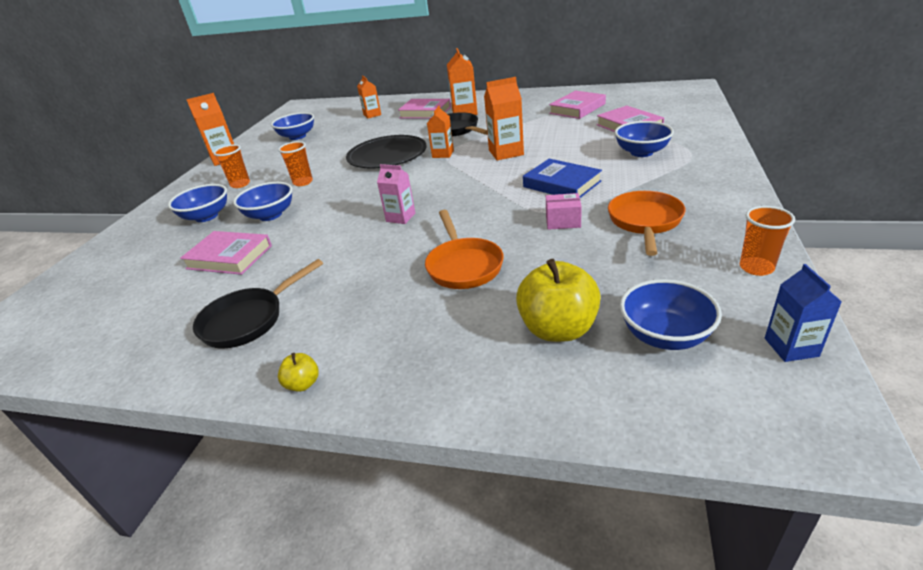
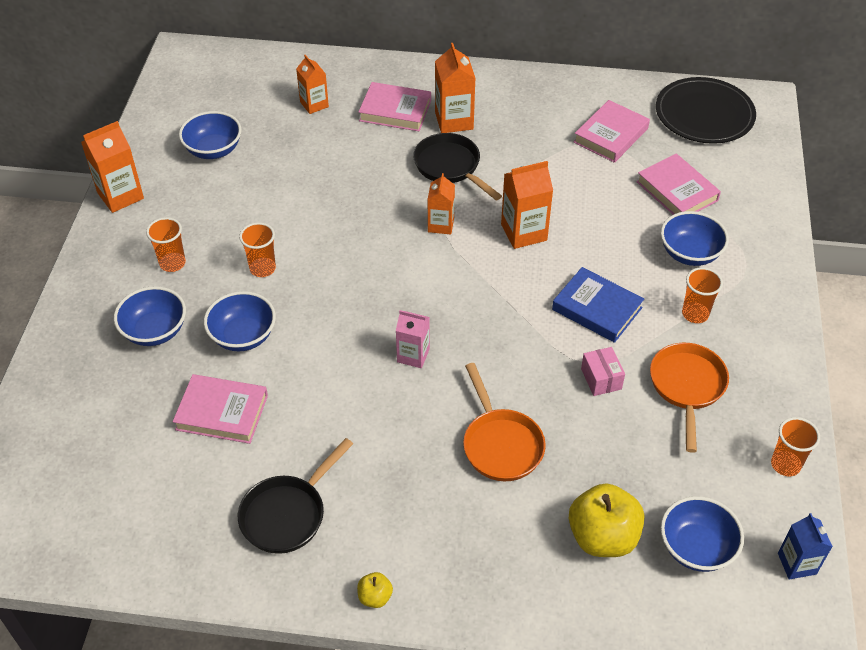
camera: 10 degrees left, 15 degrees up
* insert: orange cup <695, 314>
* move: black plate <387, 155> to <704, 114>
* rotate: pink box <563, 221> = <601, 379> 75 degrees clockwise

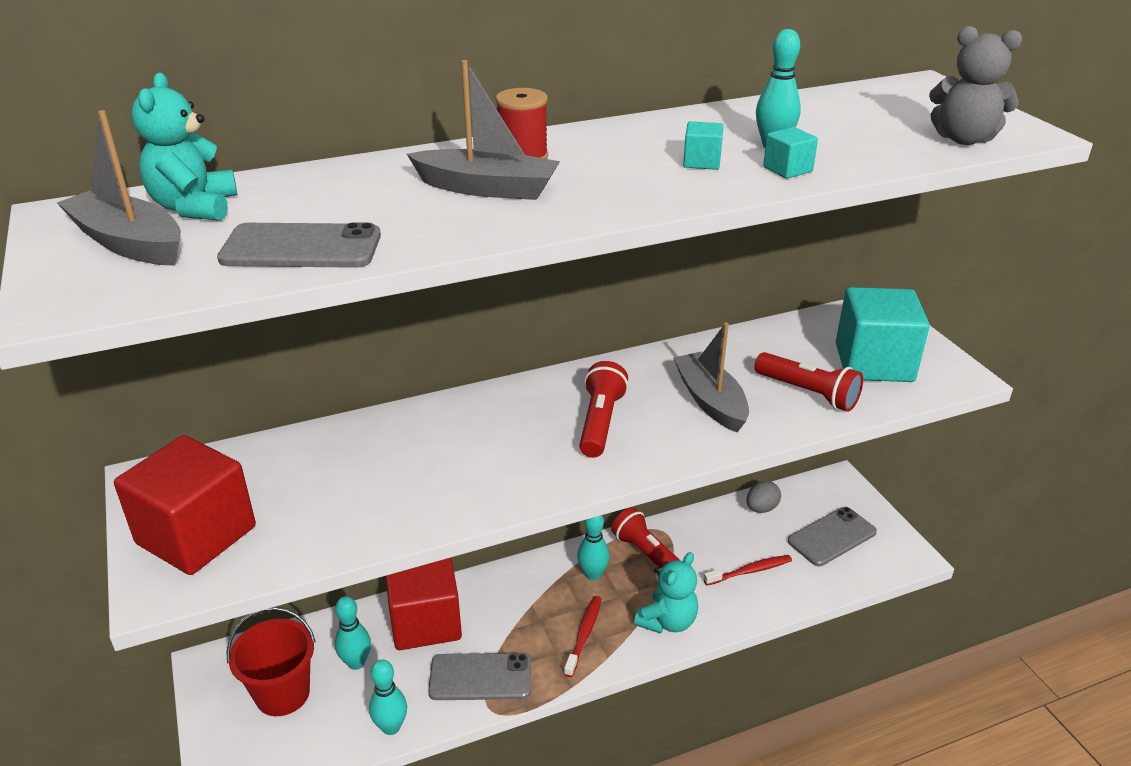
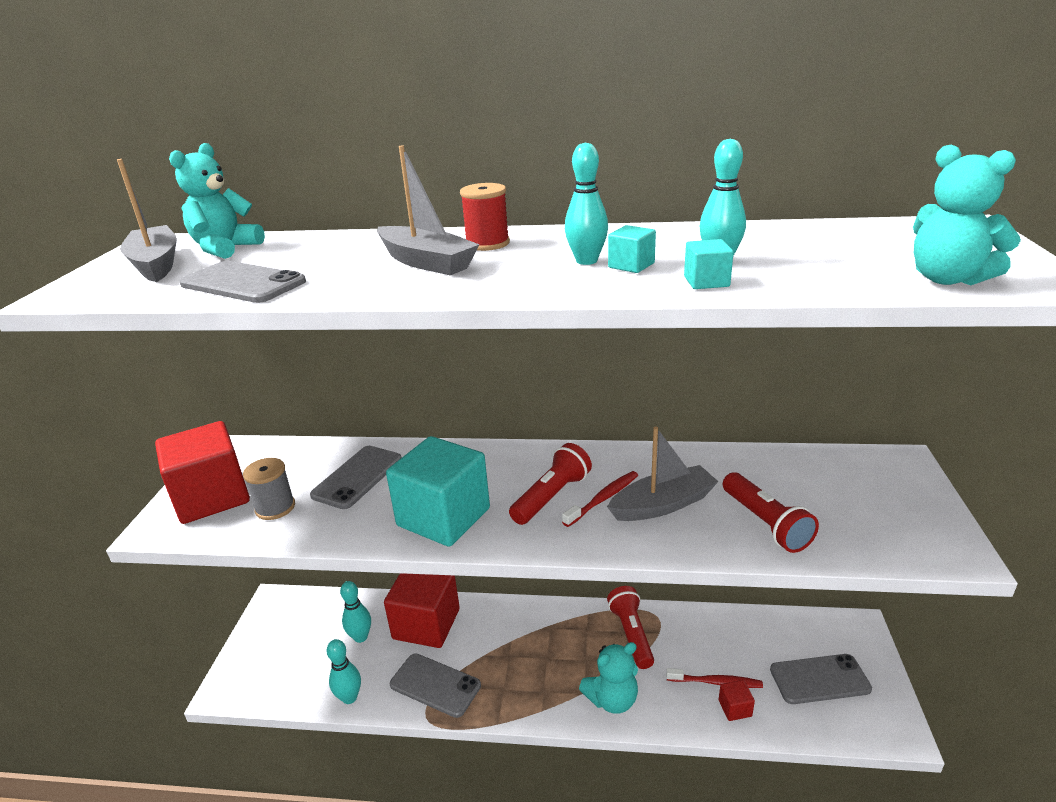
camera: 30 degrees right, 5 degrees down
* delete: red bucket <282, 693>
* delete: grey egg <761, 508>
* insert: grey spool <275, 507>
* insert: grey phone <357, 477>
* insert: red cube <735, 708>
* move: red toothbrush <584, 635> to <603, 499>
* move: turquoise bowling pin <592, 574> to <586, 261>
* move: turquoise cube <874, 363> to <443, 517>
* recolor: grey teddy bear <964, 139> to turquoise teddy bear <947, 279>
* rotate: grey boat <710, 401> = <663, 504> 60 degrees clockwise

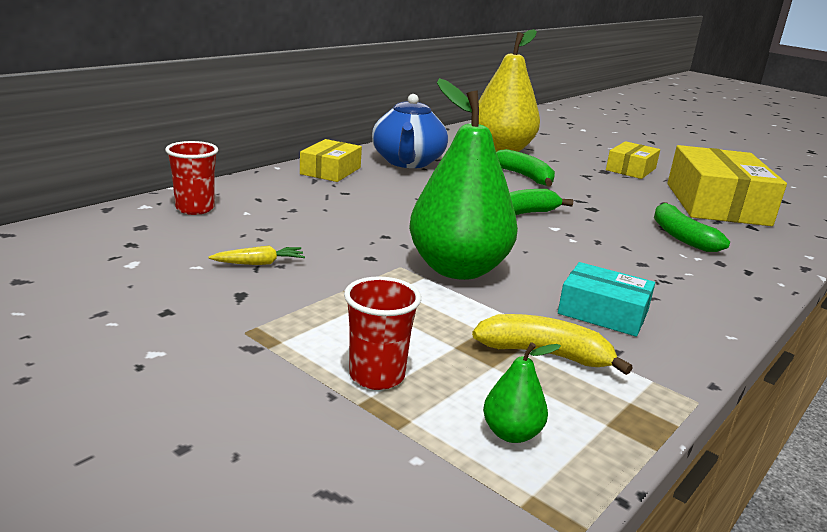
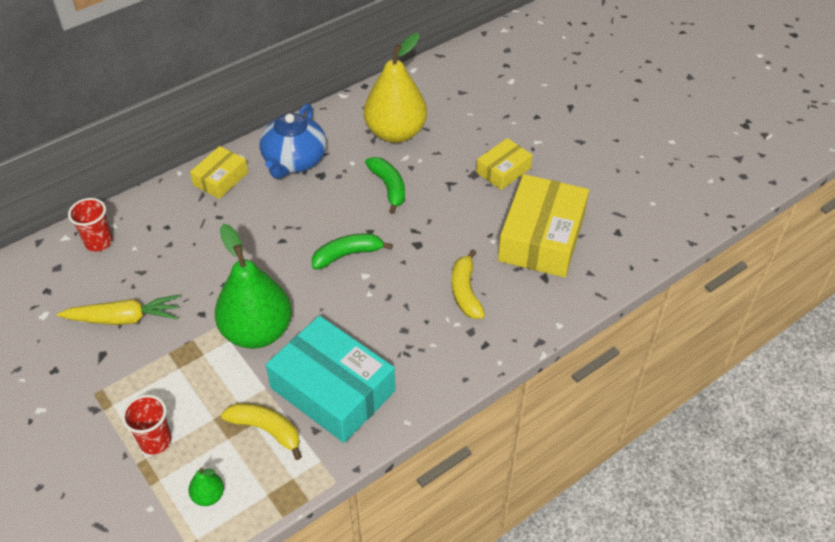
camera: 15 degrees right, 25 degrees up
* recolor: green banana <681, 236> to yellow banana <465, 292>
* resize: yellow carrot <259, 263> = <123, 318> x1.90
* resize: turquoise box <603, 312> = <332, 389> x1.87

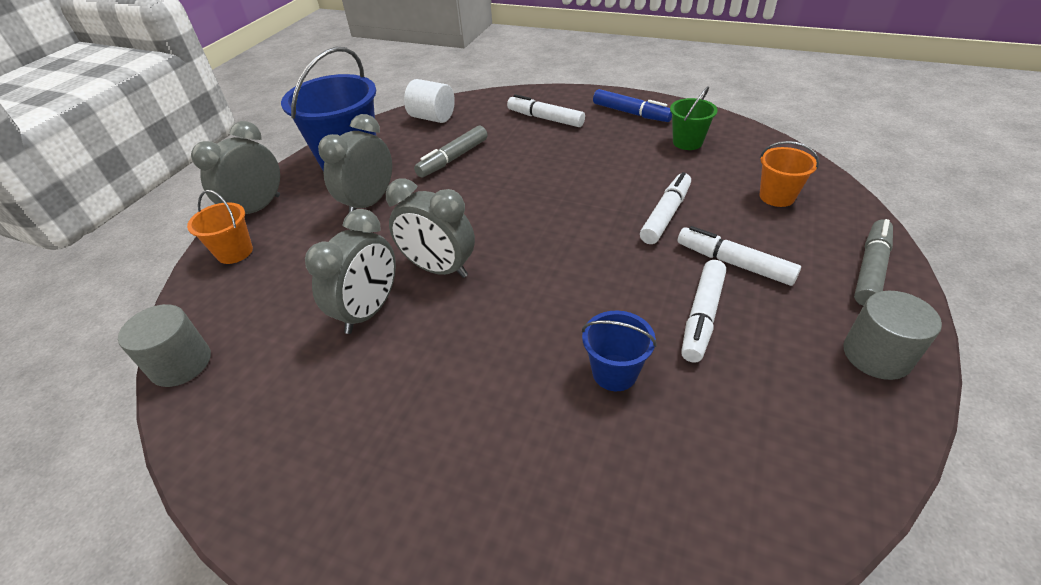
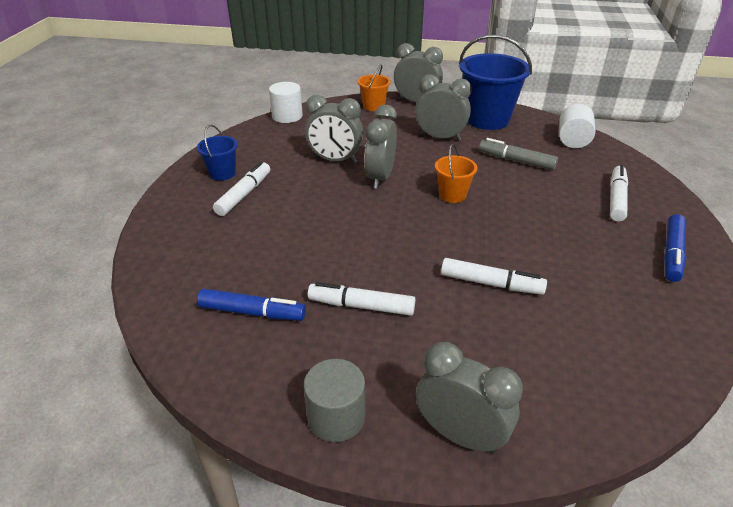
camera: 75 degrees right, 5 degrees down
* delete: green bucket <687, 142>
* insert: blue marker <252, 312>
* move: blue bucket <614, 372> to <222, 173>
* move: white marker <734, 263> to <244, 194>
* move: orange bucket <777, 196> to <452, 195>
* replace: grey marker <870, 269> to grey clock <460, 435>
* recolor: grey cylinder <181, 363> to white cylinder <287, 116>

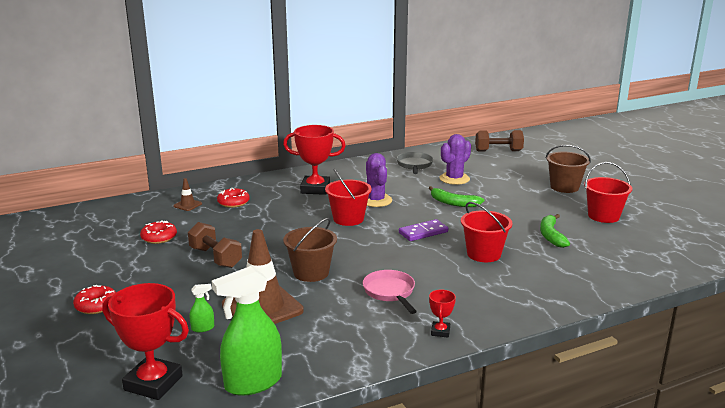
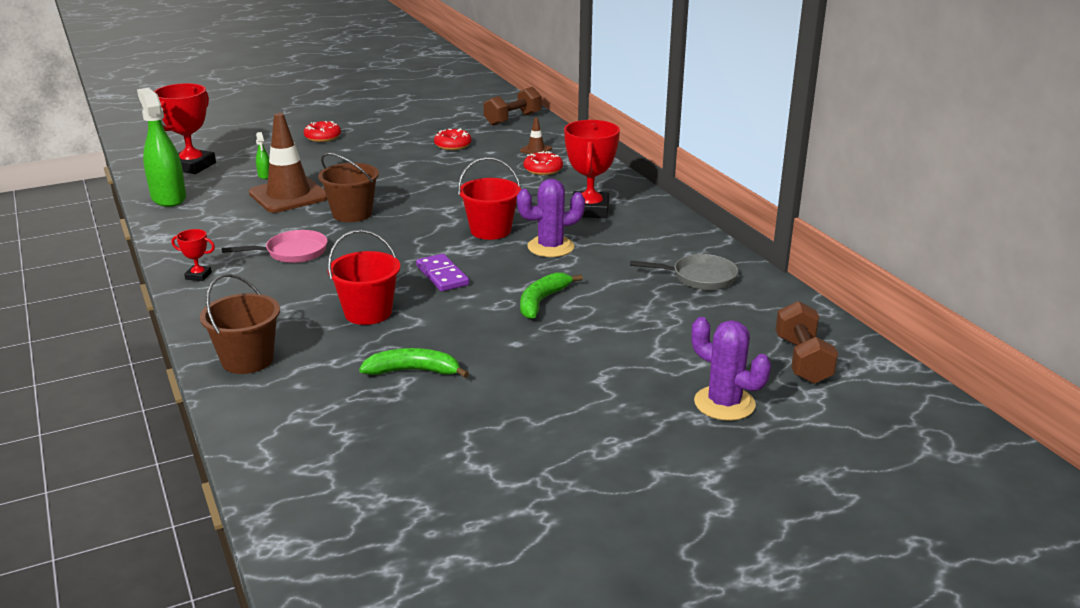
camera: 90 degrees right, 5 degrees up
* delete: red bucket <603, 216>
* move: brown dumbbell <215, 258> to <513, 119>
* move: purple cactus <454, 179> to <724, 403>
* move: brown bucket <564, 187> to <247, 360>

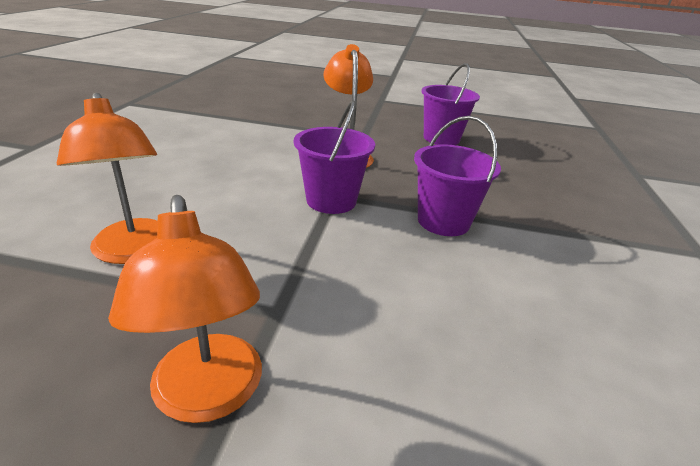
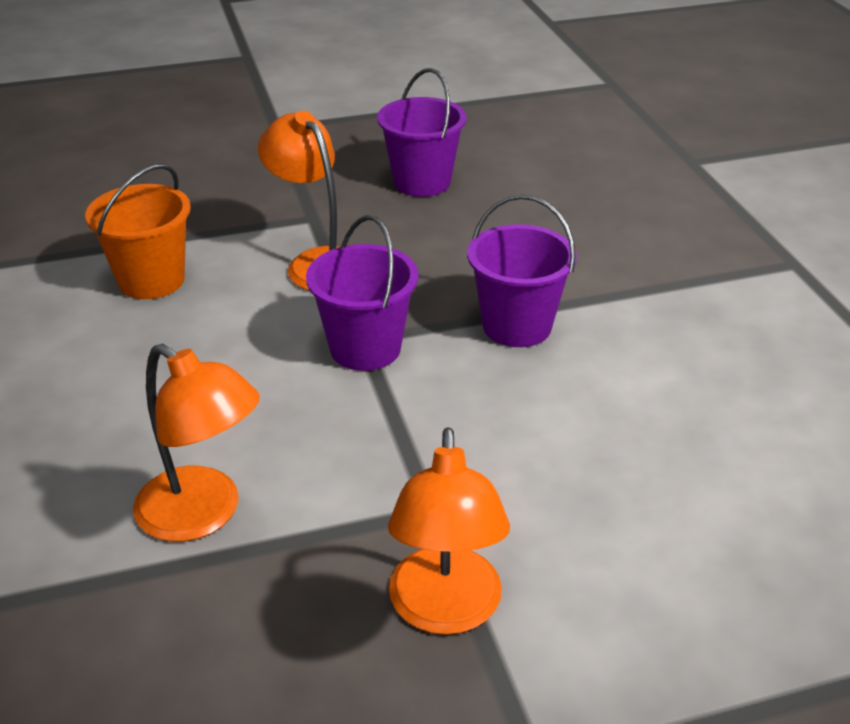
camera: 25 degrees left, 5 degrees up
* insert: orange bucket <151, 280>
* rotate: orange lamp <209, 396> = <445, 611> 45 degrees clockwise

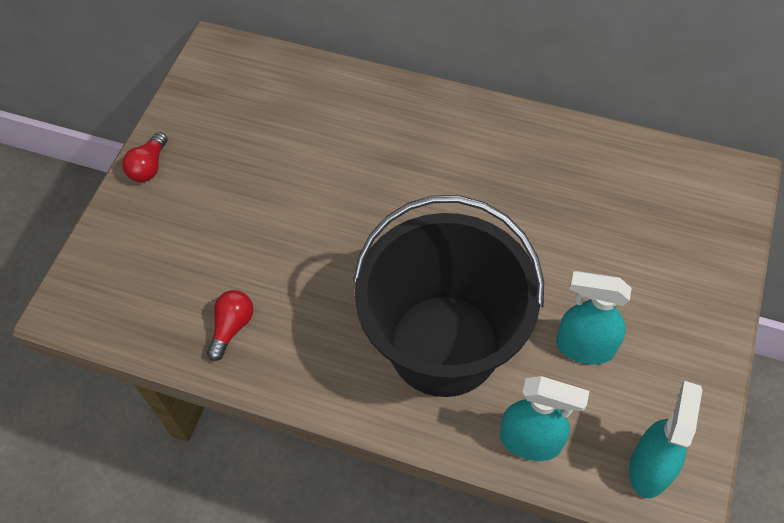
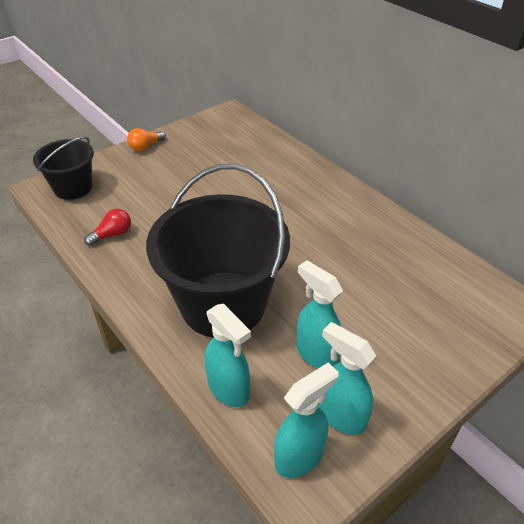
camera: 30 degrees right, 15 degrees down
* insert: black bucket <73, 188>
* insert: turquoise spray bottle <341, 415>
* recolor: red light bulb <149, 166> to orange light bulb <145, 146>

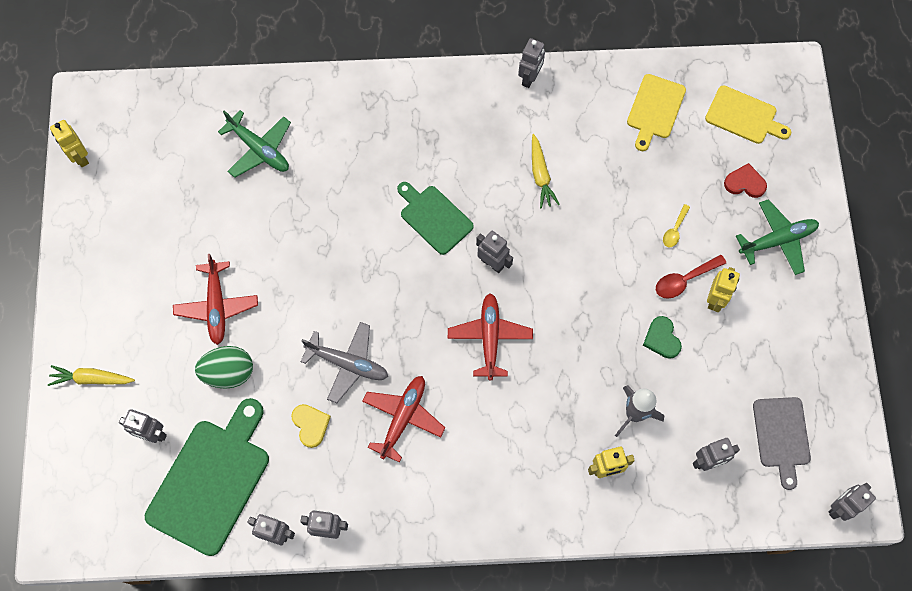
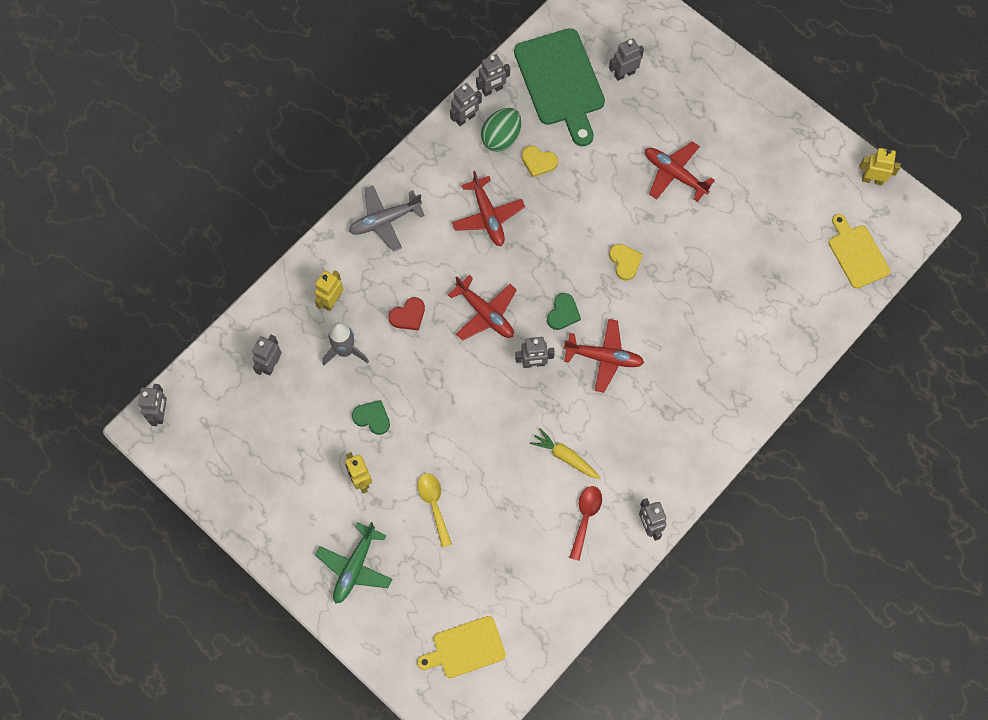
camera: 135 degrees right, 0 degrees up
* delete: yellow carrot <91, 379>
* delete: green plane <259, 149>
* delete: grey cutting board <781, 436>
* insert: green heart <563, 313>
* insert: yellow heart <625, 262>
* move: green egg <229, 372> to <501, 138>
* move: grey plane <348, 363> to <385, 221>
* move: yellow cutting board <655, 109> to <857, 254>
* move: red spoon <684, 280> to <585, 518>
* move: red heart <745, 183> to <408, 315>
* replace: green cutting board <434, 218> to red plane <604, 357>
* resize: yellow spoon <674, 230> = <434, 505> x1.53

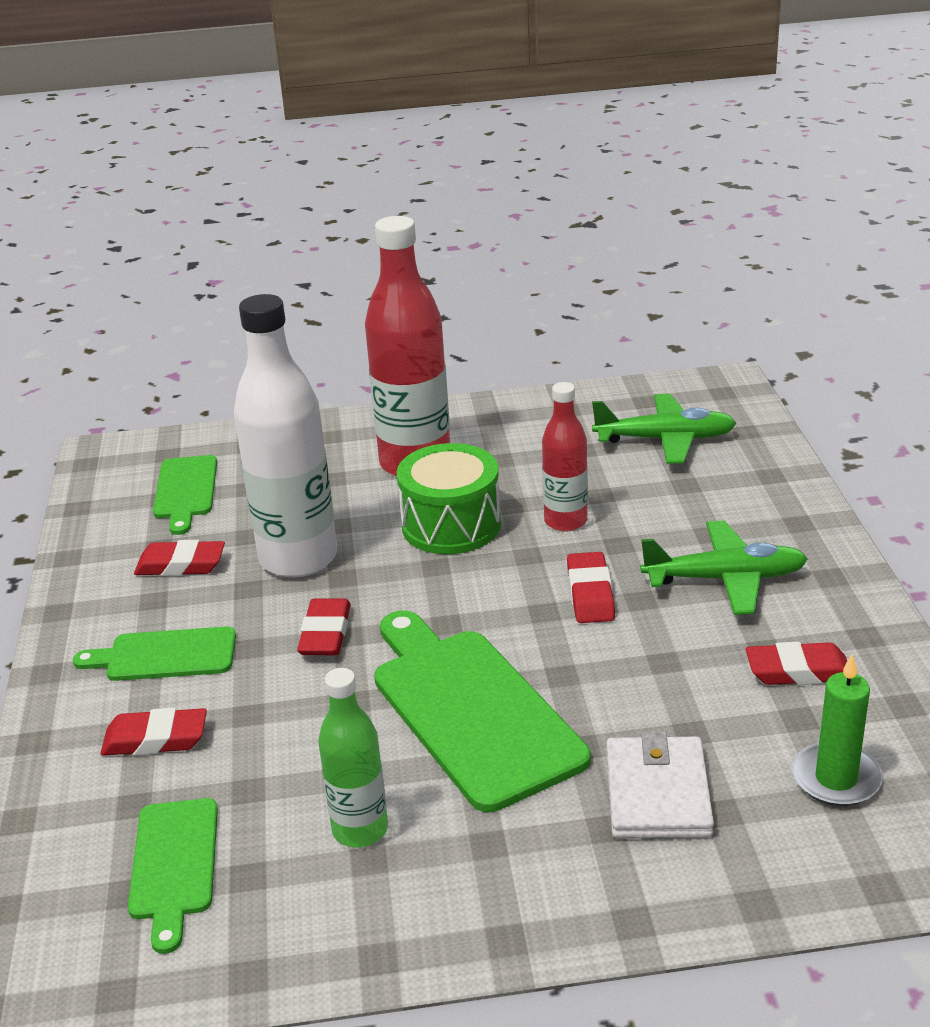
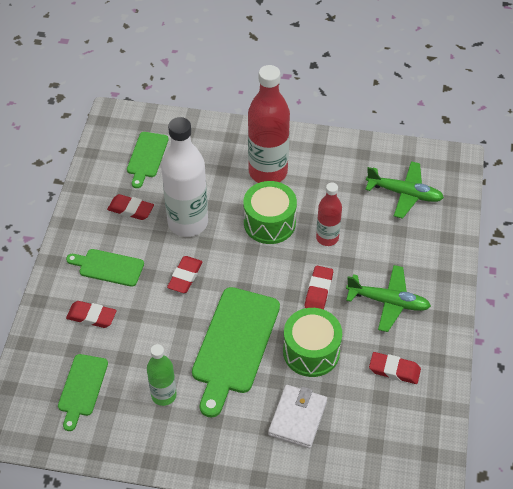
camera: 15 degrees right, 20 degrees up
* delete: green candle <836, 778>
* insert: green drum <311, 352>
* rotate: green cutting board <471, 710> = <234, 345> 150 degrees counterclockwise

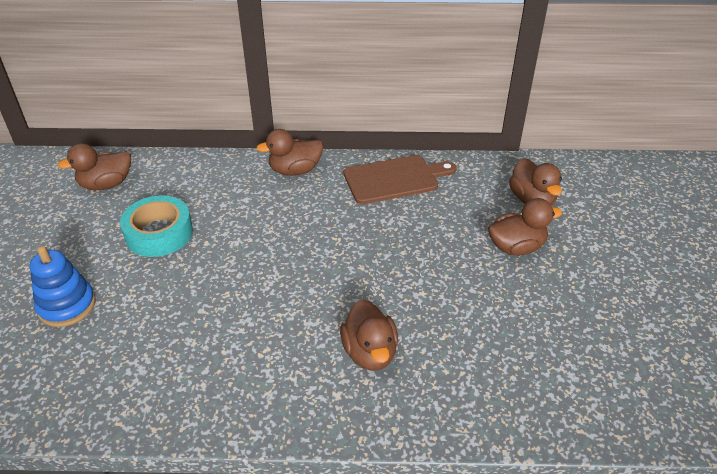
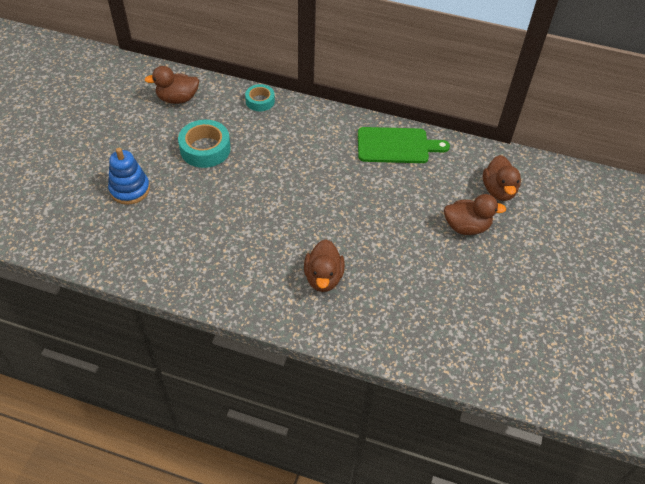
camera: 15 degrees right, 10 degrees up
* delete: brown duck <295, 170>
* insert: turquoise tape <260, 101>
* recolor: brown cutting board <395, 179> to green cutting board <396, 146>

